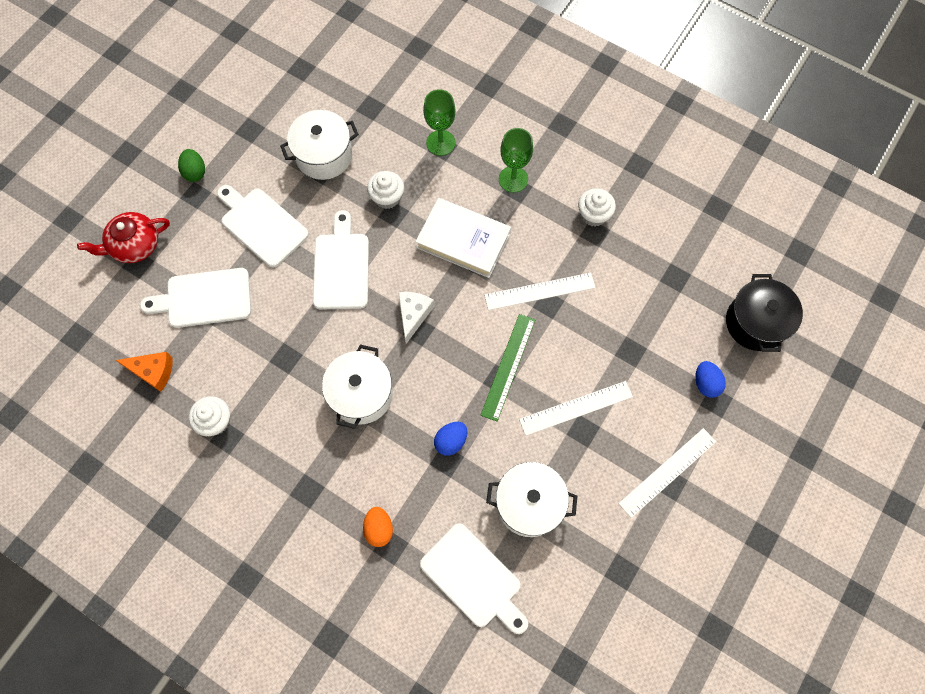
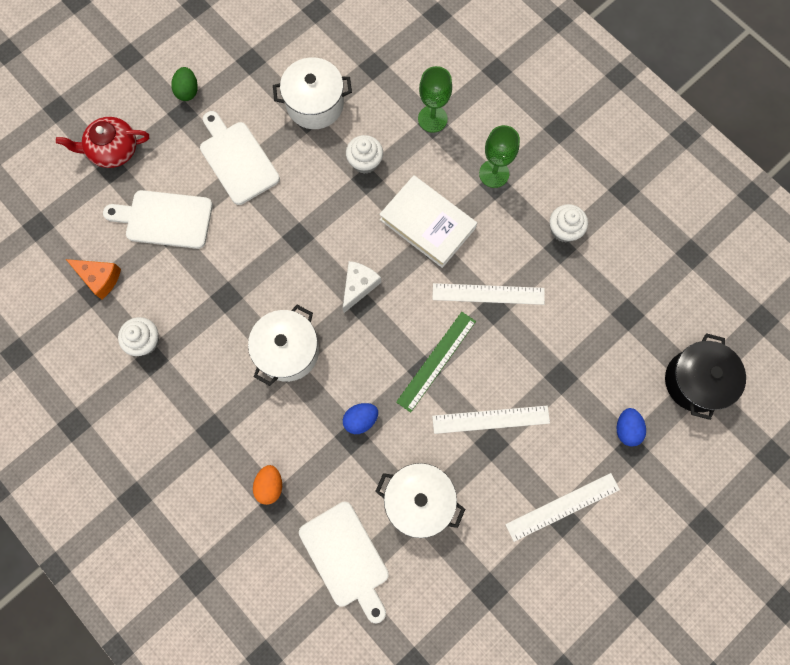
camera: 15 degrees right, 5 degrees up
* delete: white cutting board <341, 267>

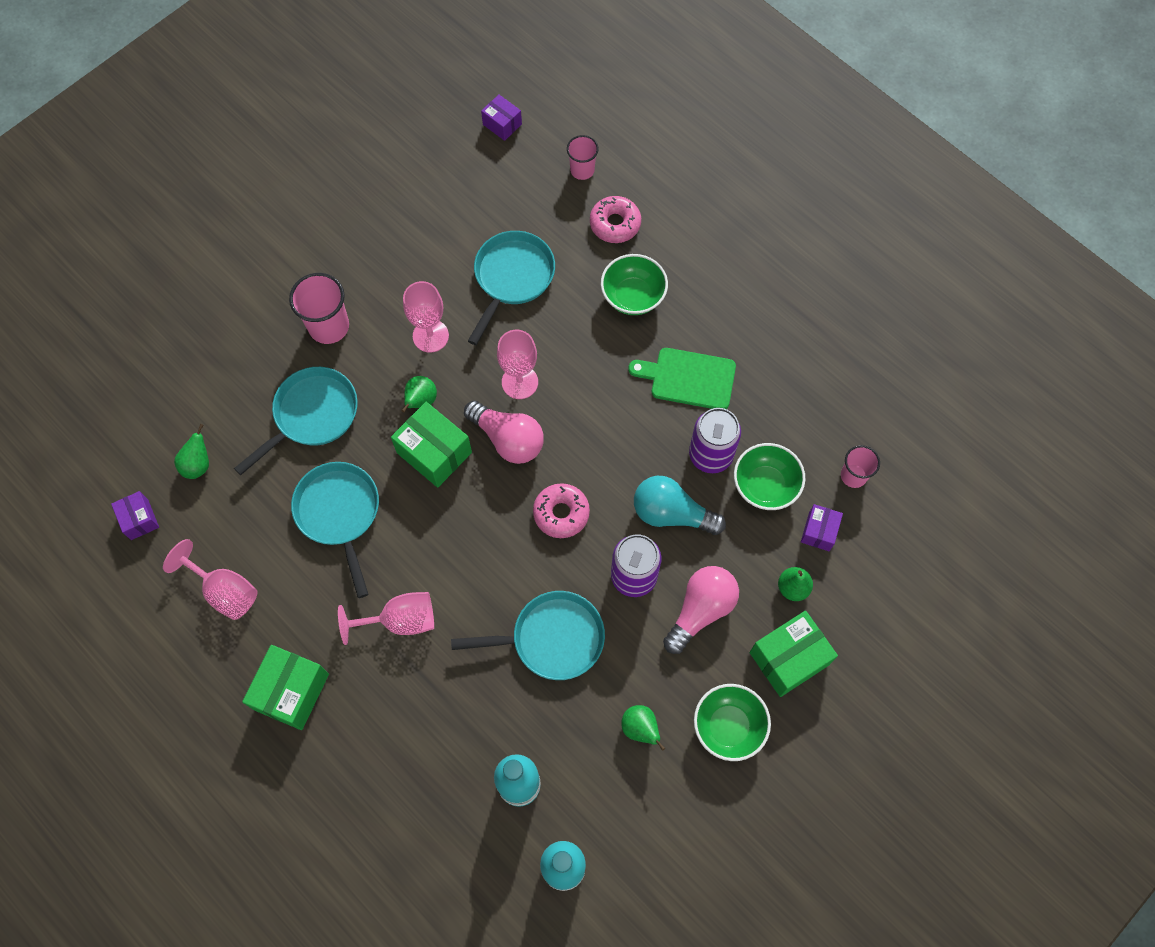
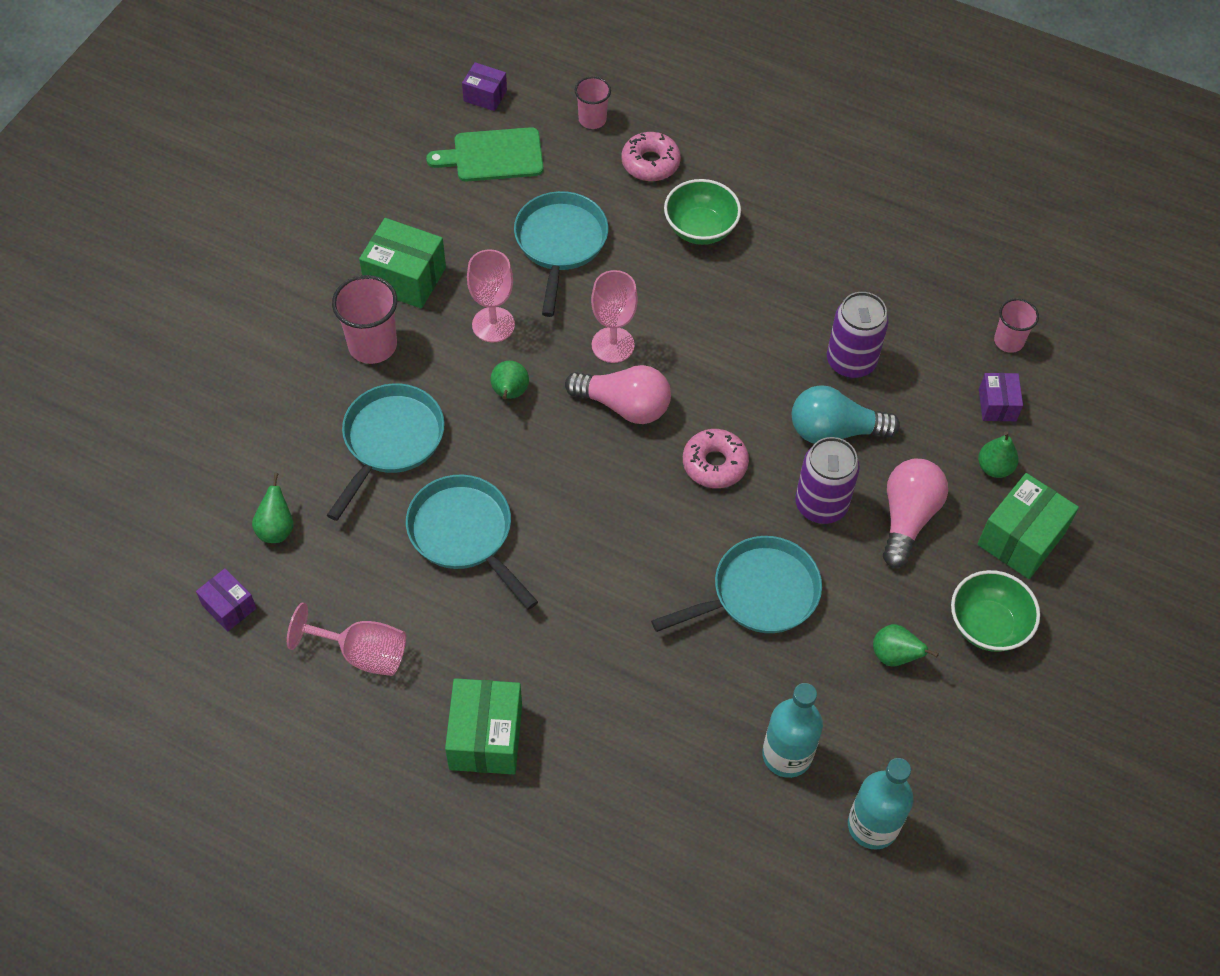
camera: 20 degrees left, 10 degrees down
* delete: pink goblet <400, 620>
* delete: green bowl <765, 486>
* move: green box <434, 452> to <405, 278>
* move: green cutting board <688, 378> to <493, 156>

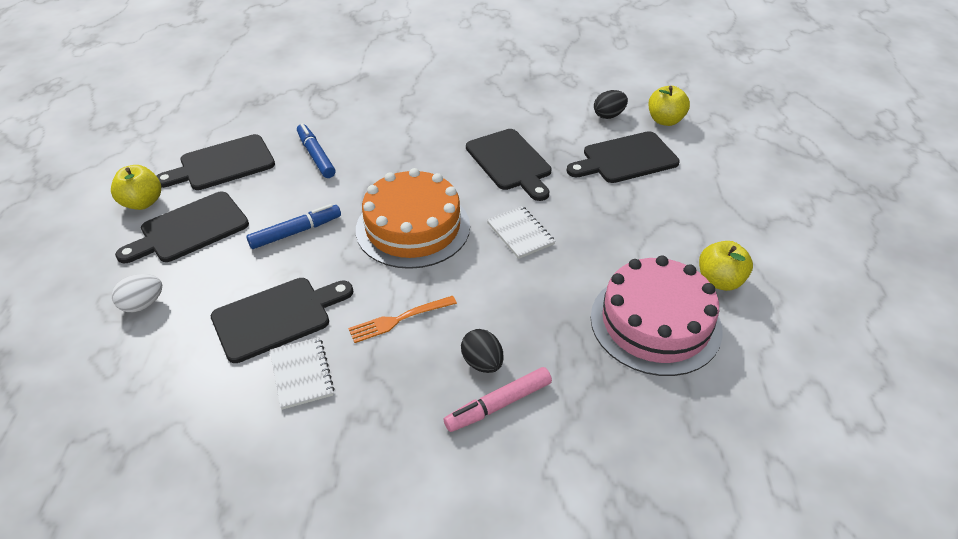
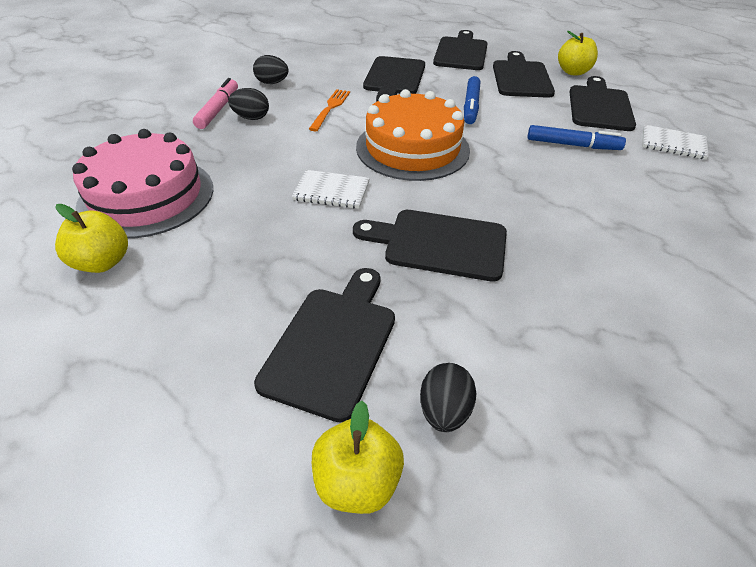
camera: 130 degrees right, 0 degrees up
* insert: black egg <272, 83>
* move: white notebook <301, 374> to <673, 144>
* replace: white egg <143, 304> to black cutting board <461, 52>

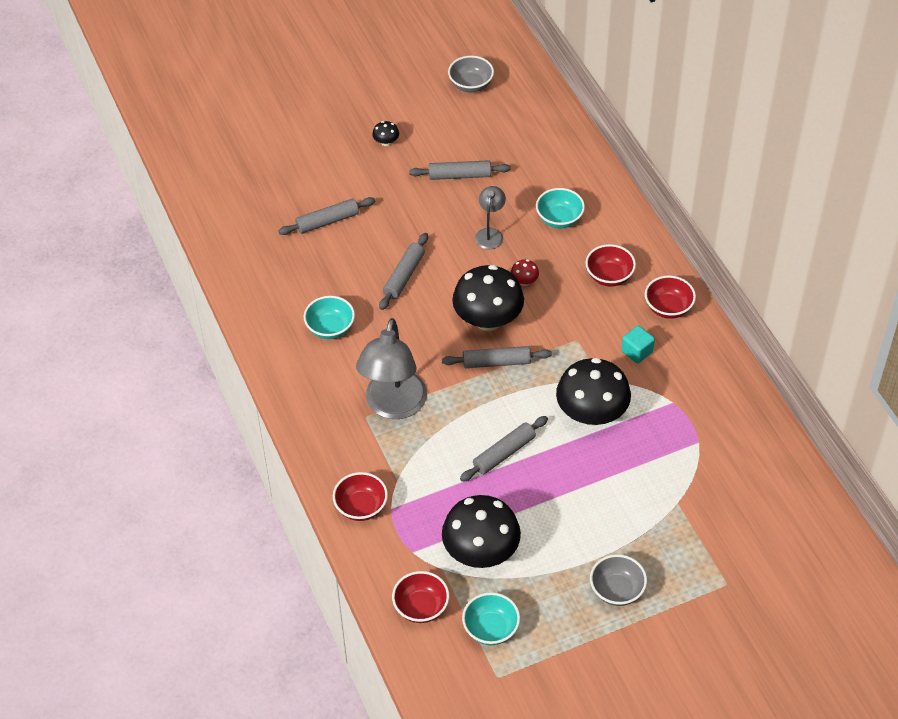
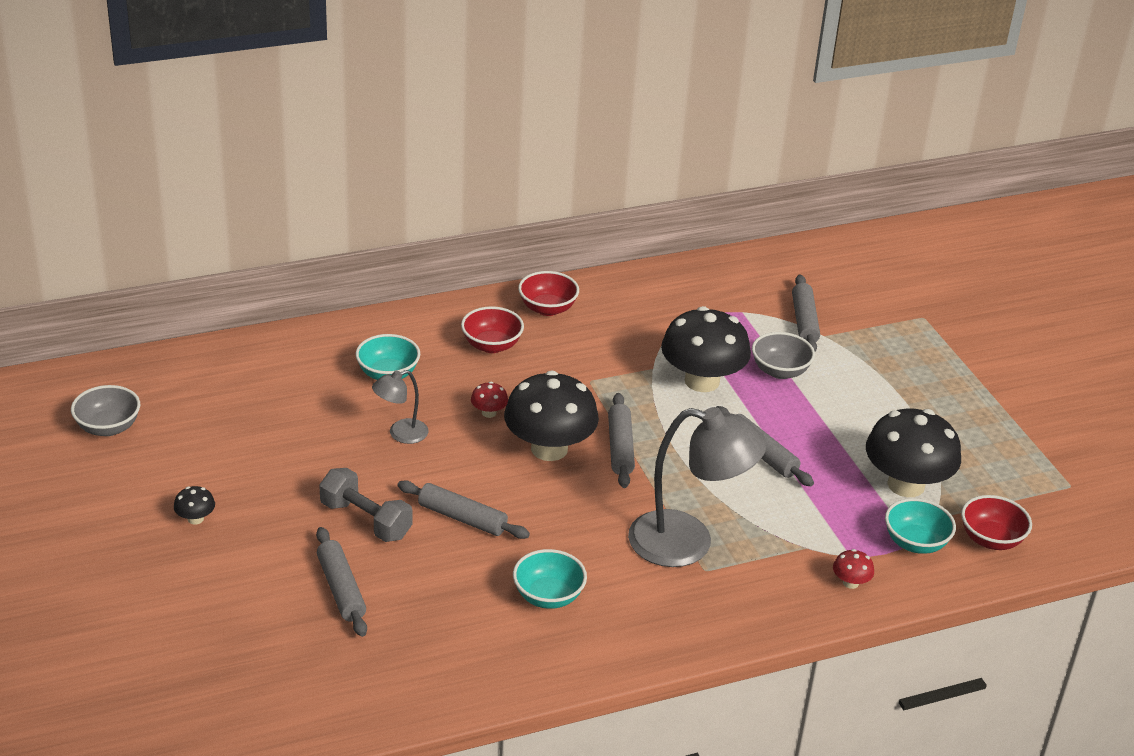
camera: 90 degrees left, 15 degrees down
* delete: turquoise cube <637, 351>
* insert: grey dumbbell <366, 520>
* move: grey rolling pin <460, 175> to <804, 321>
* move: turquoise bowl <491, 629> to <915, 543>
* move: grey bowl <617, 590> to <780, 371>
* replace: red bowl <361, 507> to red mushroom <850, 582>
* rotate: grey lamp <490, 234> = <401, 434> 45 degrees counterclockwise

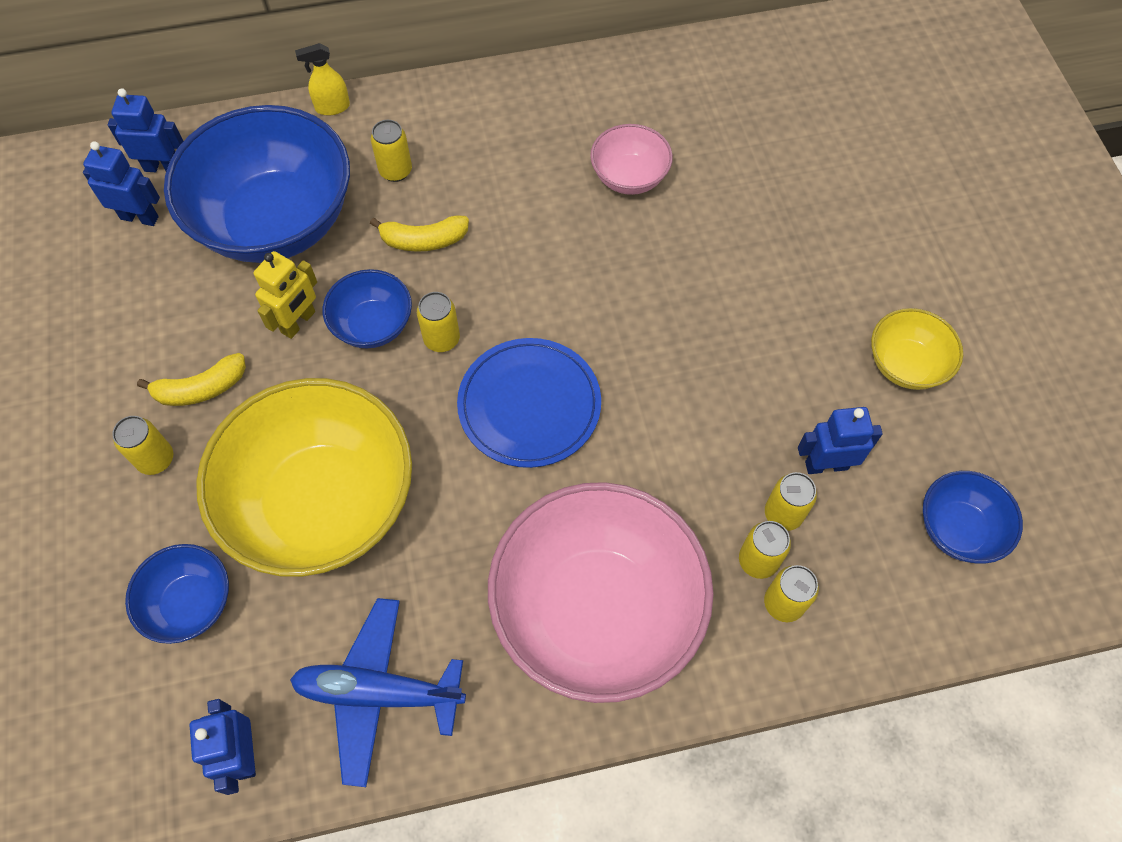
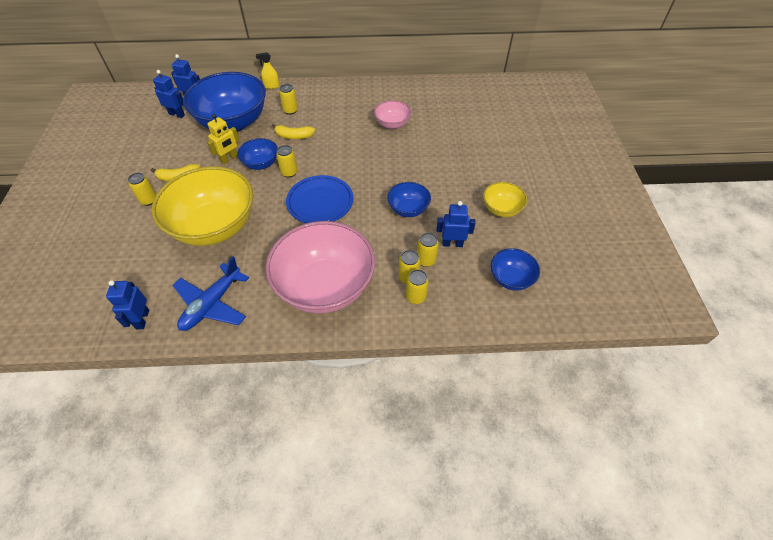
camera: 10 degrees right, 10 degrees down
* move: blue bowl <191, 603> to <408, 209>
* rotate: blue plane <378, 693> = <212, 304> 75 degrees counterclockwise

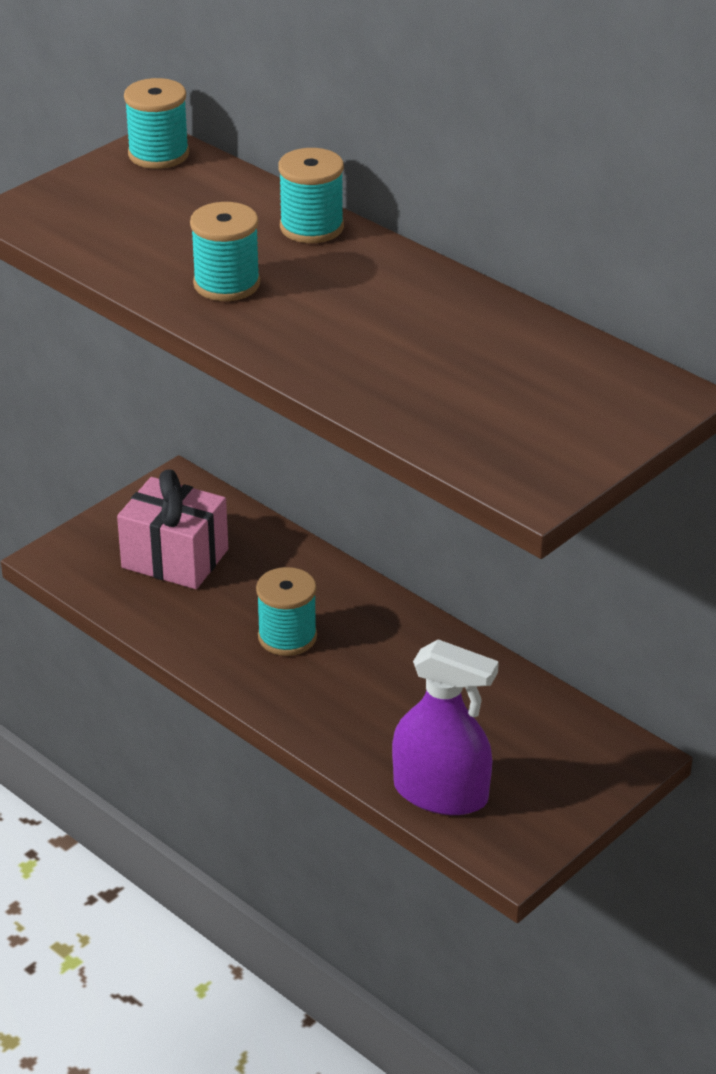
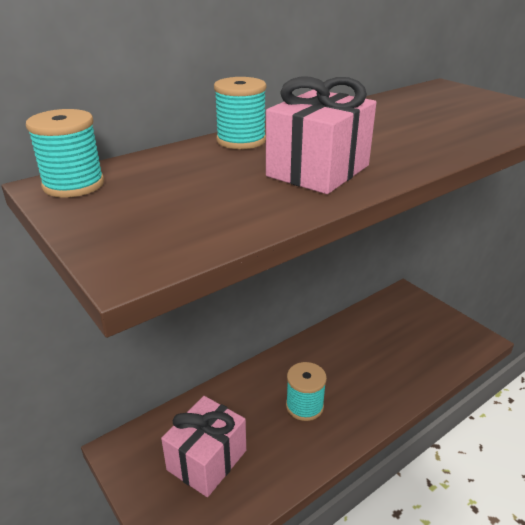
camera: 80 degrees left, 5 degrees down
* delete: purple spray bottle <440, 793>
* replace: turquoise spool <226, 284> to pink gift <318, 171>

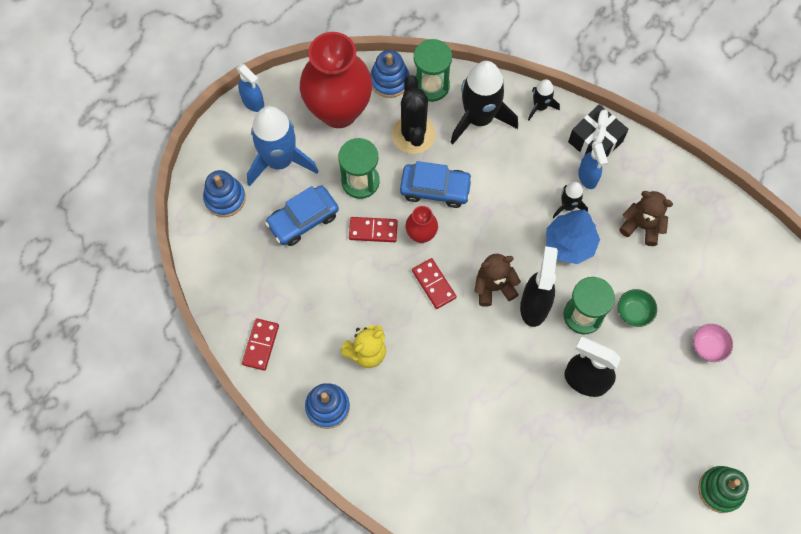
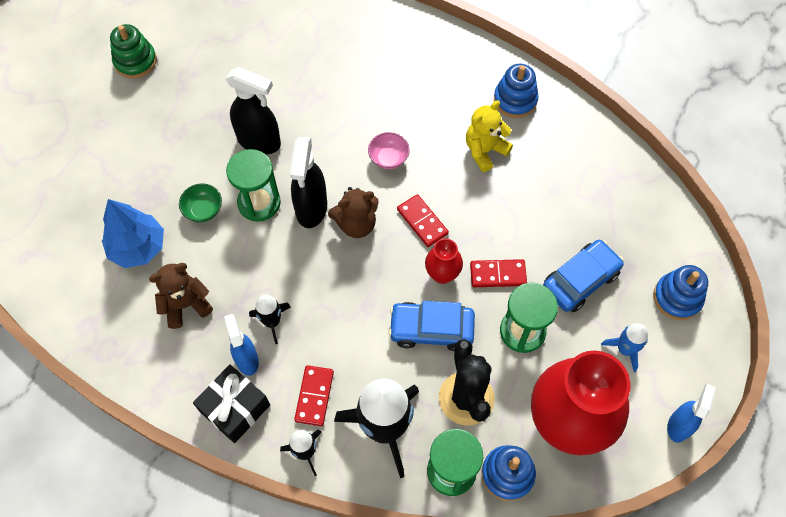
camera: 175 degrees right, 5 degrees down
* move: red domino <261, 345> to <314, 396>
* move: blue tree <569, 244> to <138, 247>
* move: pink bowl <708, 347> to <388, 158>
* rotate: blue spray bottle <253, 102> = <679, 425> 75 degrees clockwise
* rotate: brown teddy bear <642, 226> = <186, 305> 135 degrees clockwise
* resize: blue rocket <280, 161> = <625, 349> x0.49

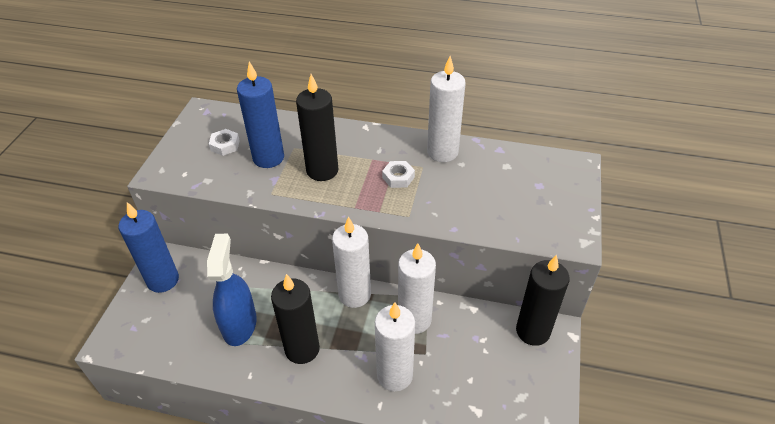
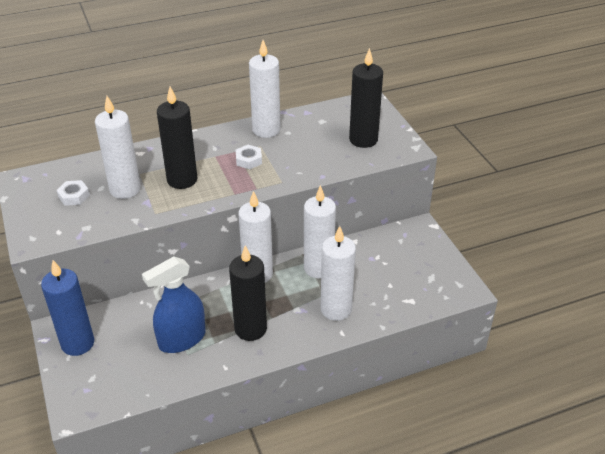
camera: 35 degrees left, 5 degrees down
* move: black candle <532, 331> to <363, 140>
* recolor: blue candle <268, 158> to white candle <125, 189>
* rotate: blue spray bottle <239, 324> = <182, 339> 90 degrees counterclockwise

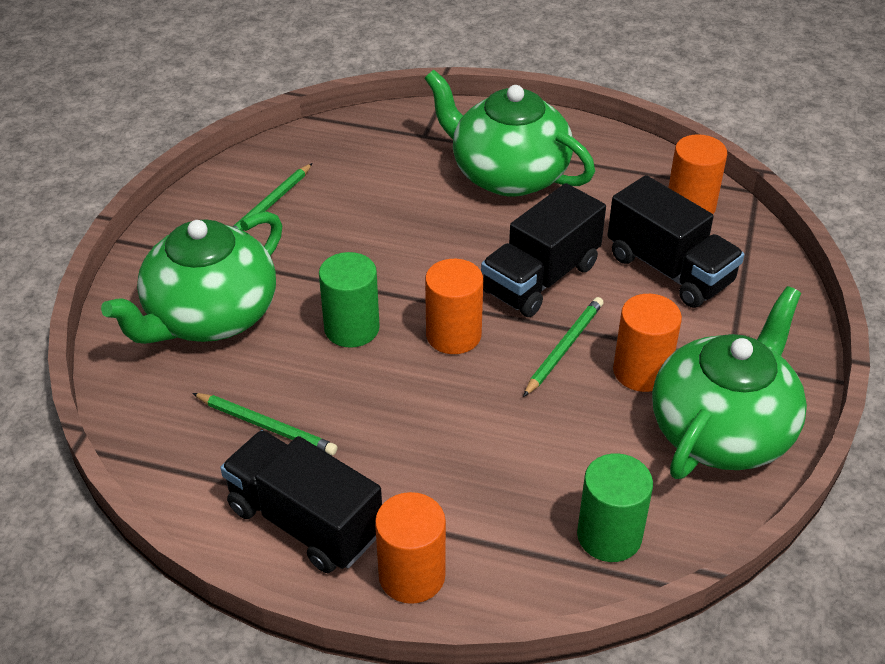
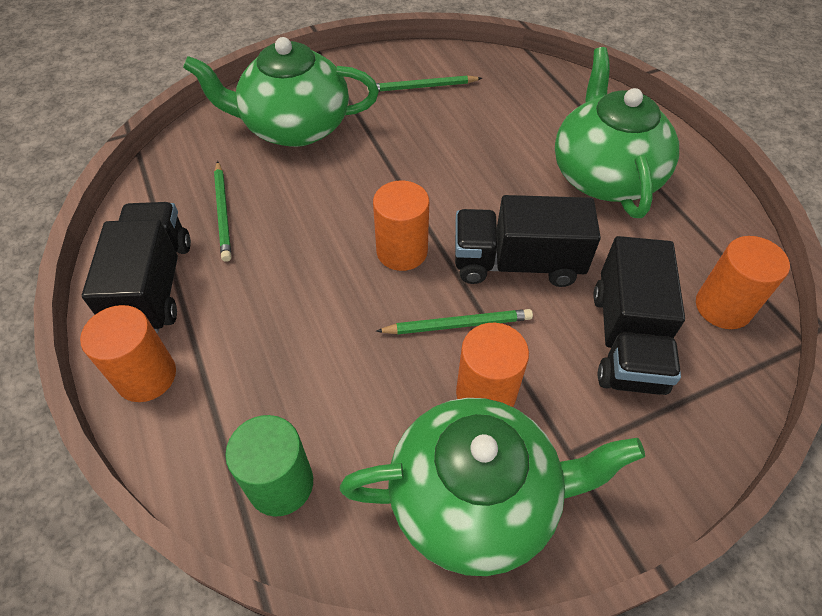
camera: 50 degrees right, 10 degrees up
* delete: green cylinder <351, 328>

